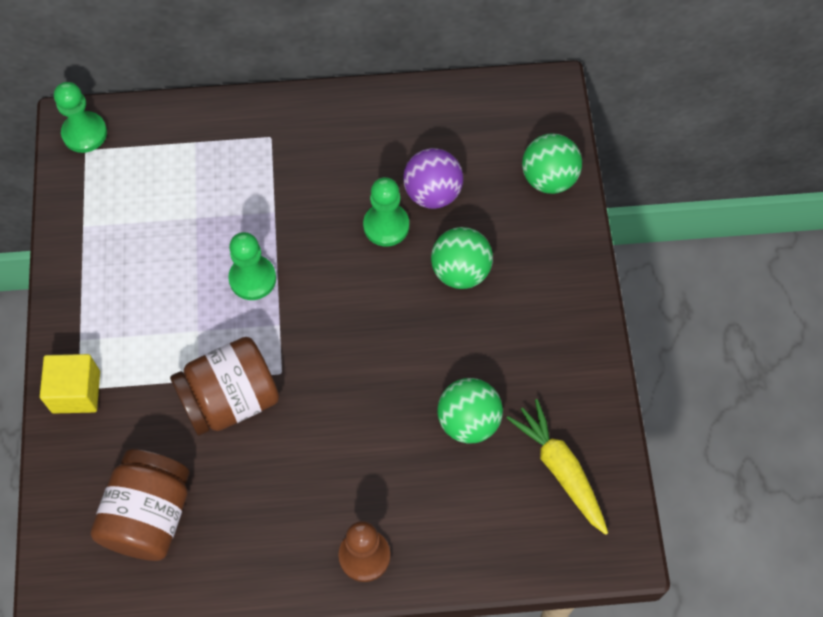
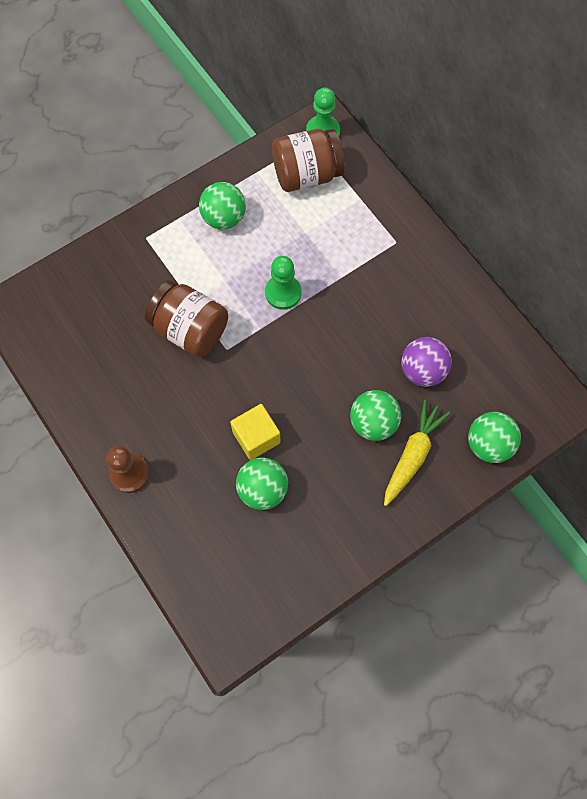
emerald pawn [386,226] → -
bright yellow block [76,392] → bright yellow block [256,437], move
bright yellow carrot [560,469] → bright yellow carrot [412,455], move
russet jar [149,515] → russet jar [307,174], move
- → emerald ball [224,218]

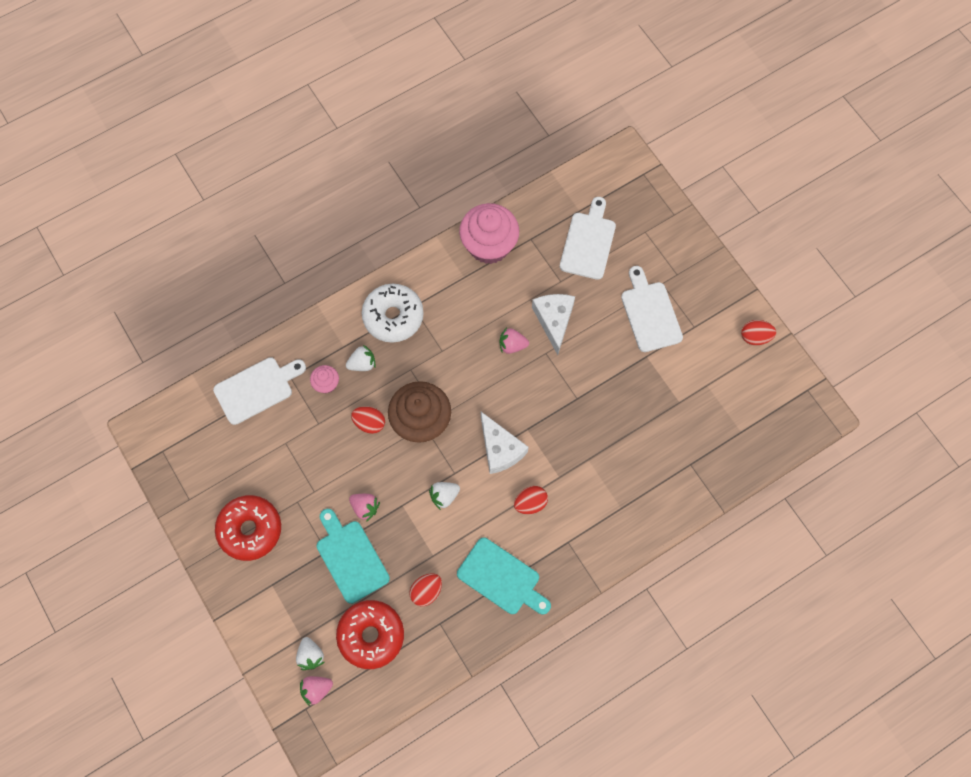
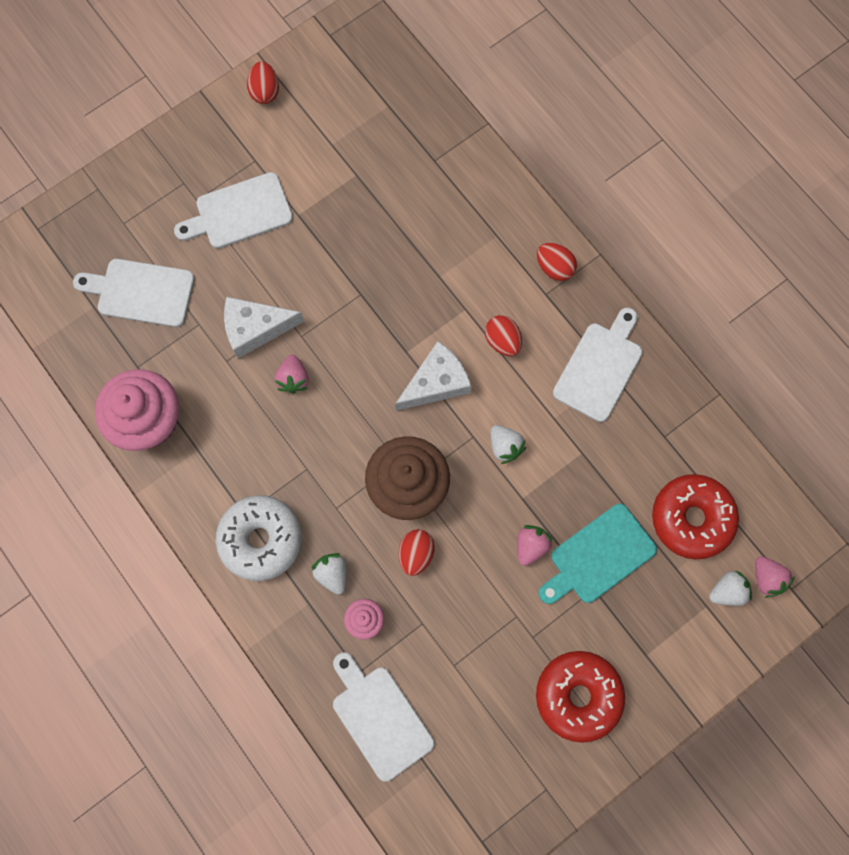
turquoise bread board [501,578] → white bread board [600,368]
crimson egg shape [426,591] → crimson egg shape [554,267], move

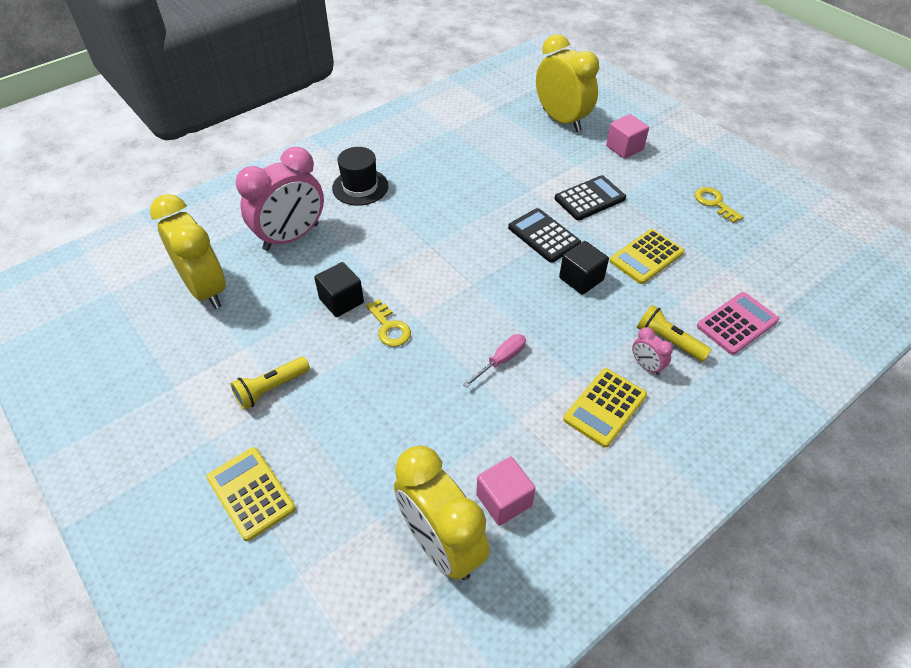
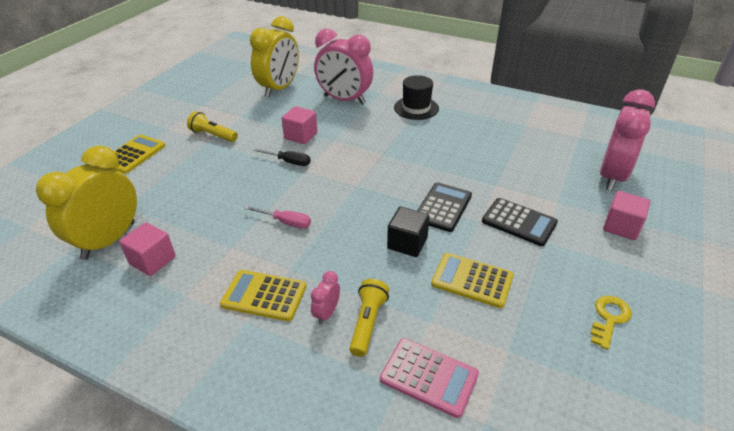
bright yellow clock [561,120] → pink clock [612,176]
ebony block [341,301] → pink block [301,136]
bright yellow door key [389,327] → ebony hand screwdriver [288,162]

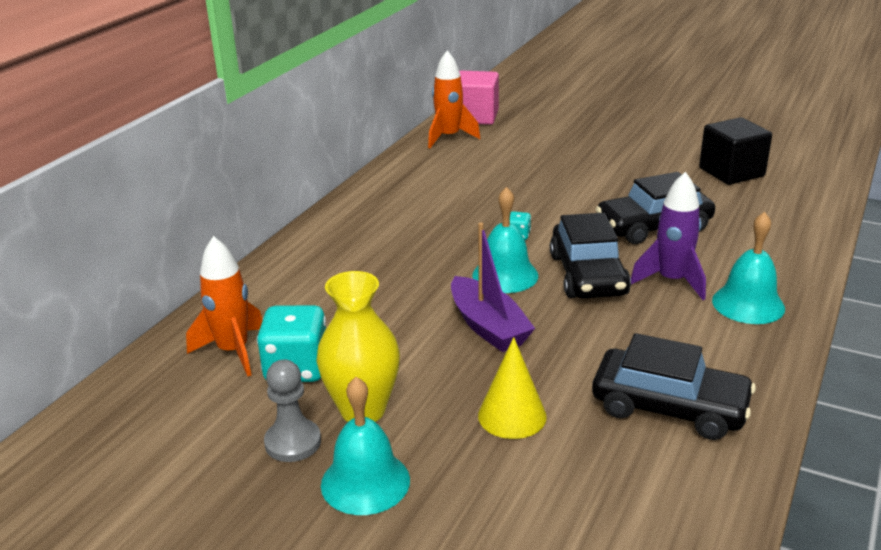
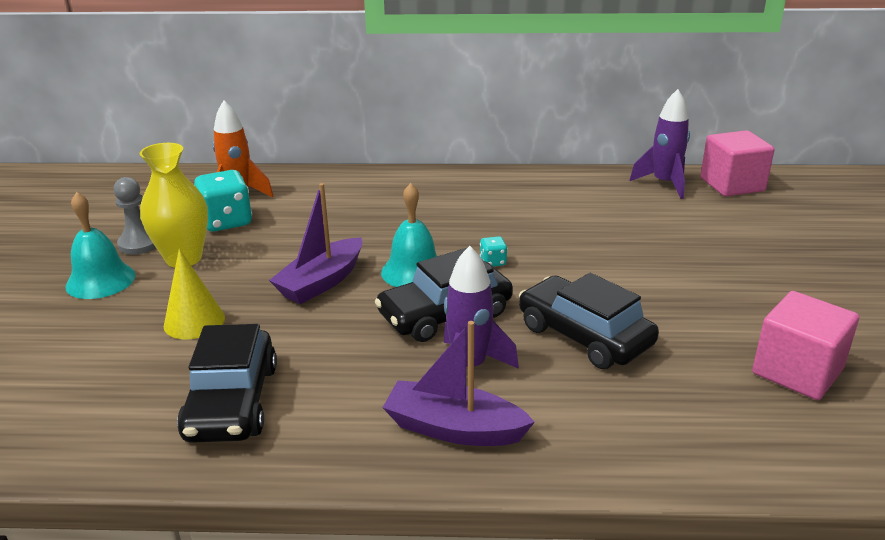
orange-coloured rocket [449,137] → purple rocket [664,184]
ebony block [731,172] → pink block [797,371]
turquoise hand bell [748,304] → purple toy boat [454,428]

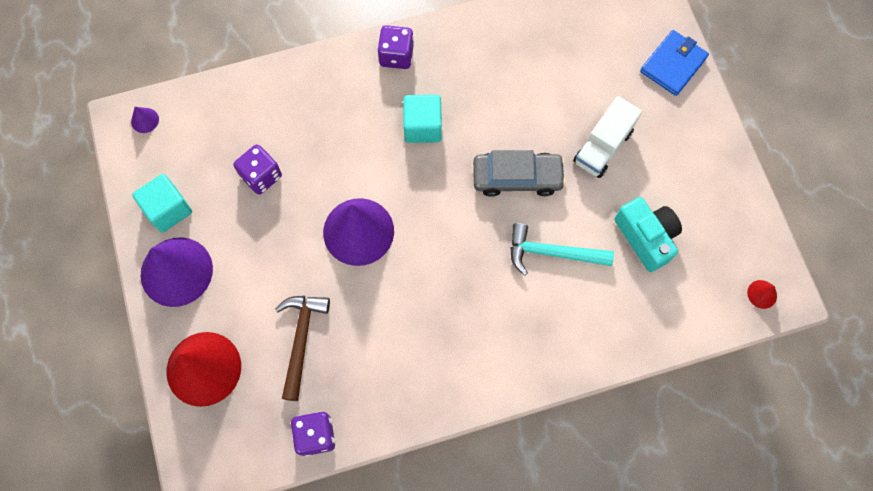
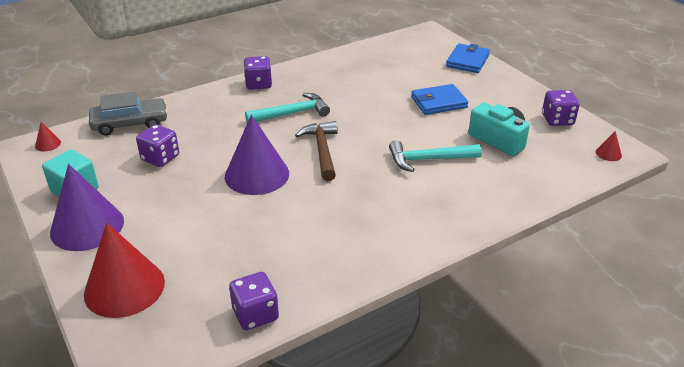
turquoise block [422,127] → turquoise hammer [292,113]
white toy truck [602,147] → blue wallet [438,102]
purple cone shape [145,120] → crimson cone shape [48,144]
gray toy car [517,178] → gray toy car [130,123], move
russet hammer [301,339] → russet hammer [322,150], move
- → purple game die [557,120]

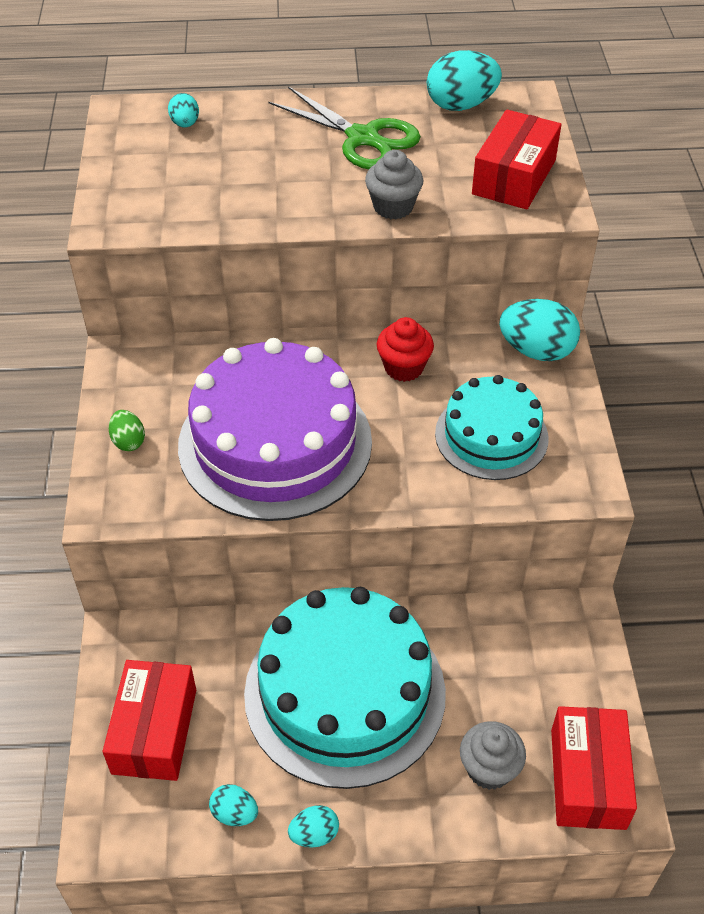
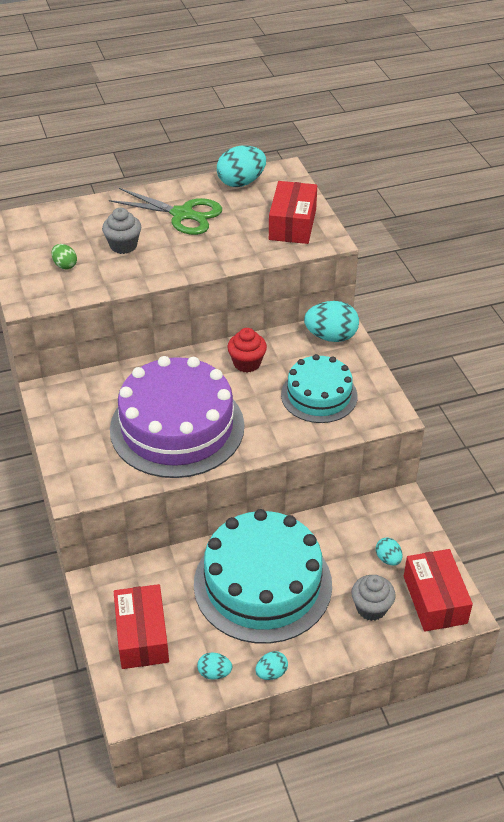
turquoise egg shape [185,124] → turquoise egg shape [388,559], move
gray cupcake [393,207] → gray cupcake [123,246], move
emerald egg shape [128,441] → emerald egg shape [65,265], move

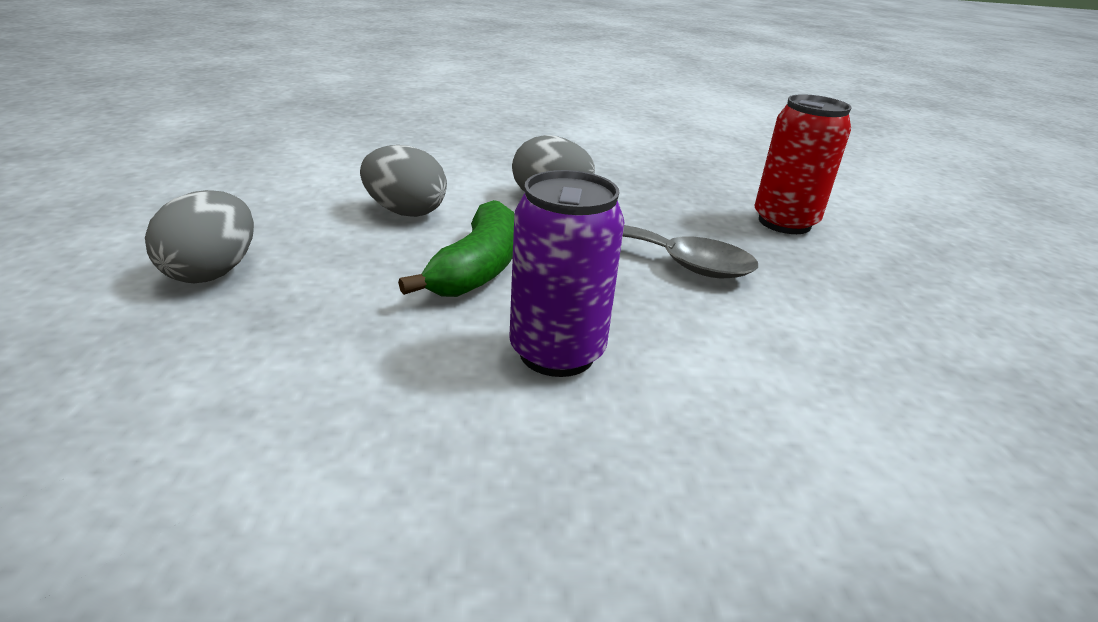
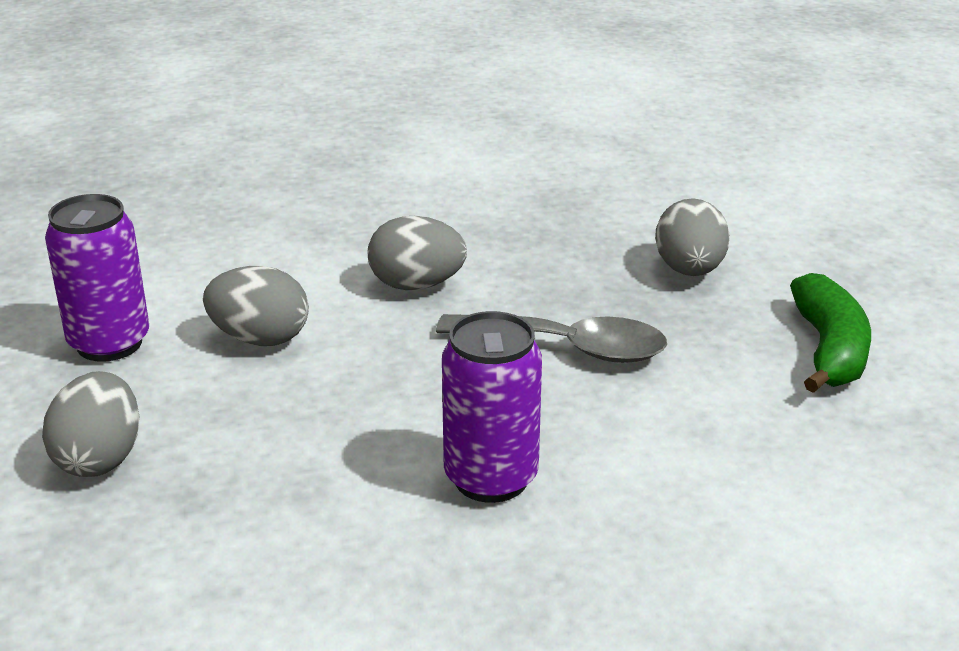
crimson can [784,223] → gray egg shape [689,270]
emerald toy banana [477,268] → emerald toy banana [829,350], move
- → purple can [109,343]

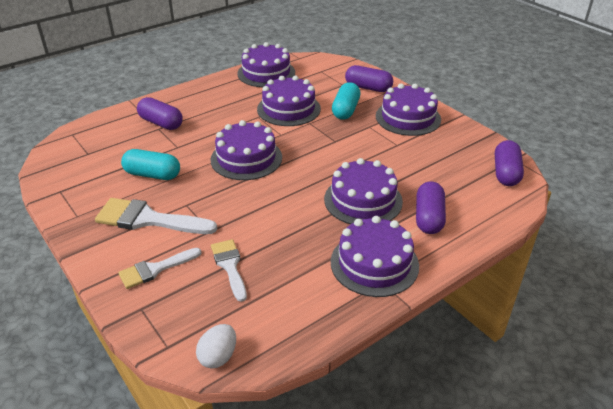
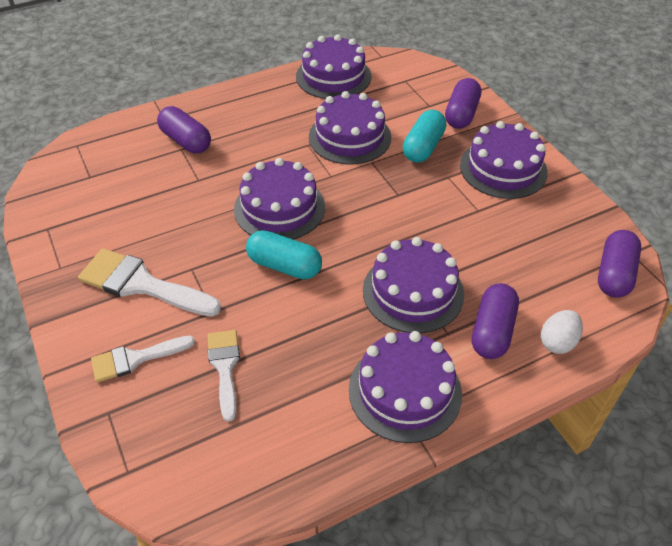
purple pill [368,88] → purple pill [461,114], 75 degrees clockwise
turquoise pill [152,175] → turquoise pill [284,266], move
white egg shape [218,356] → white egg shape [557,342], move

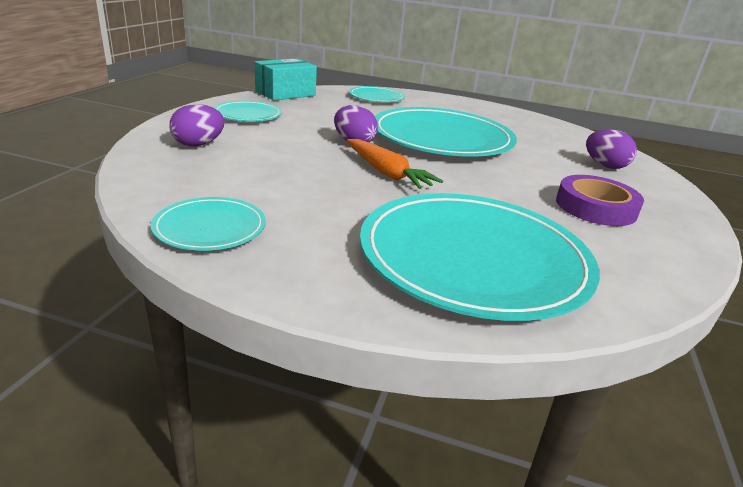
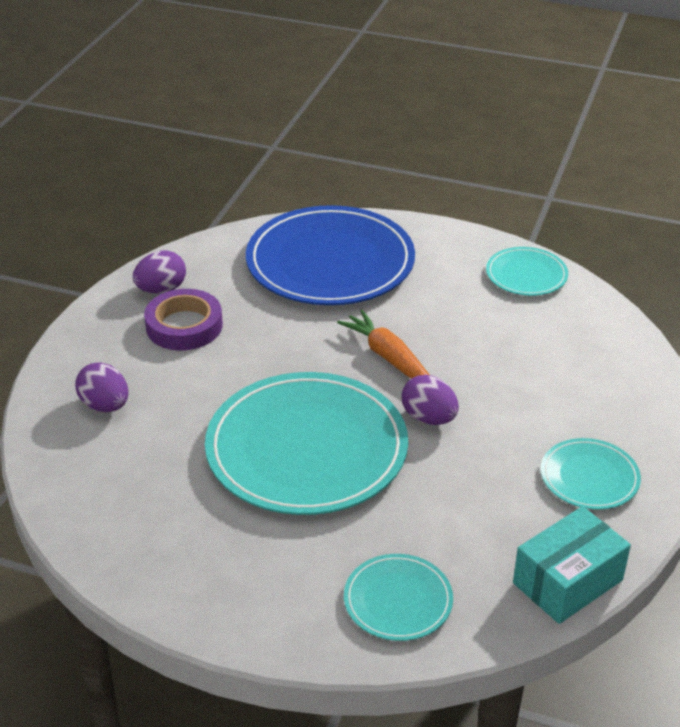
purple egg shape [198,144] → purple egg shape [161,289], move
turquoise flat dish [473,258] → blue flat dish [330,262]

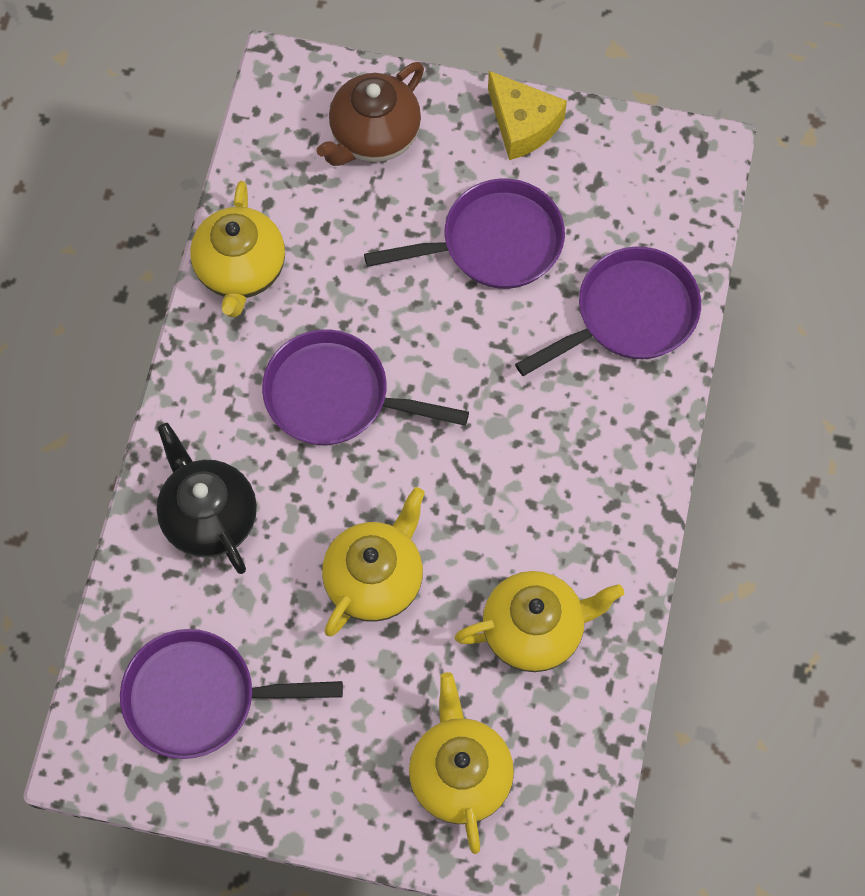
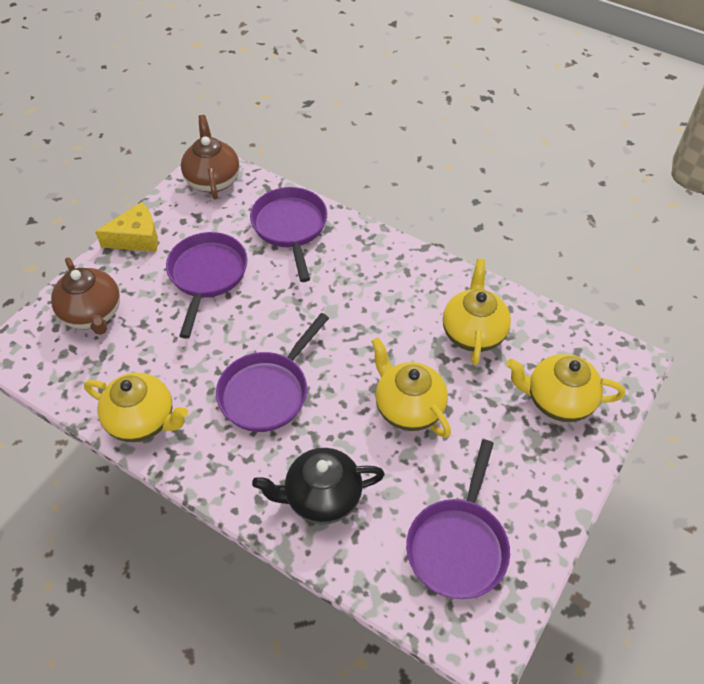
- → russet tea pot [213,180]

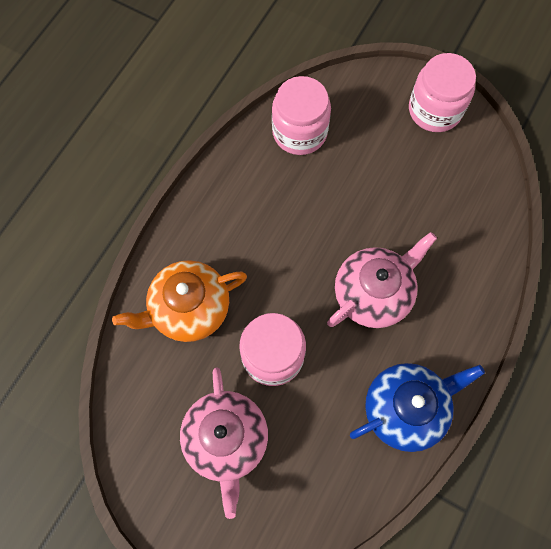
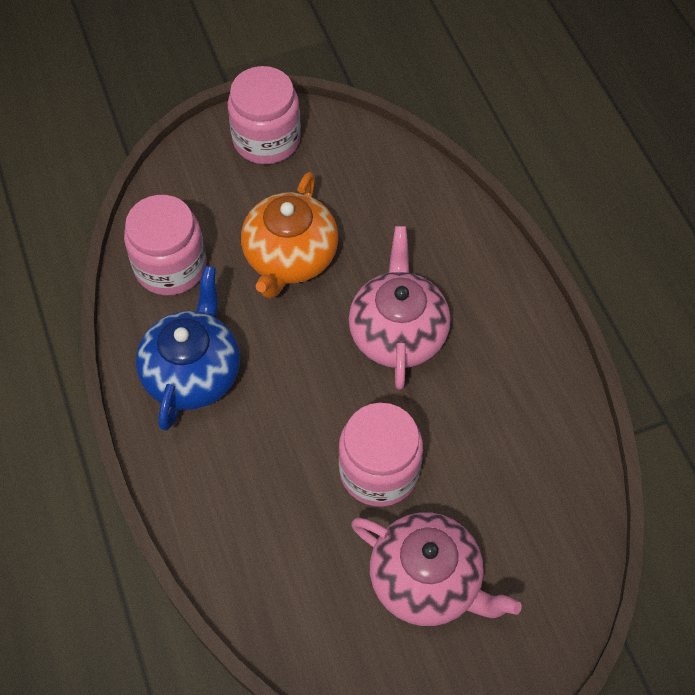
orange-coloured tea pot [189,309] → orange-coloured tea pot [290,257], move
blue tea pot [405,408] → blue tea pot [193,372], move

